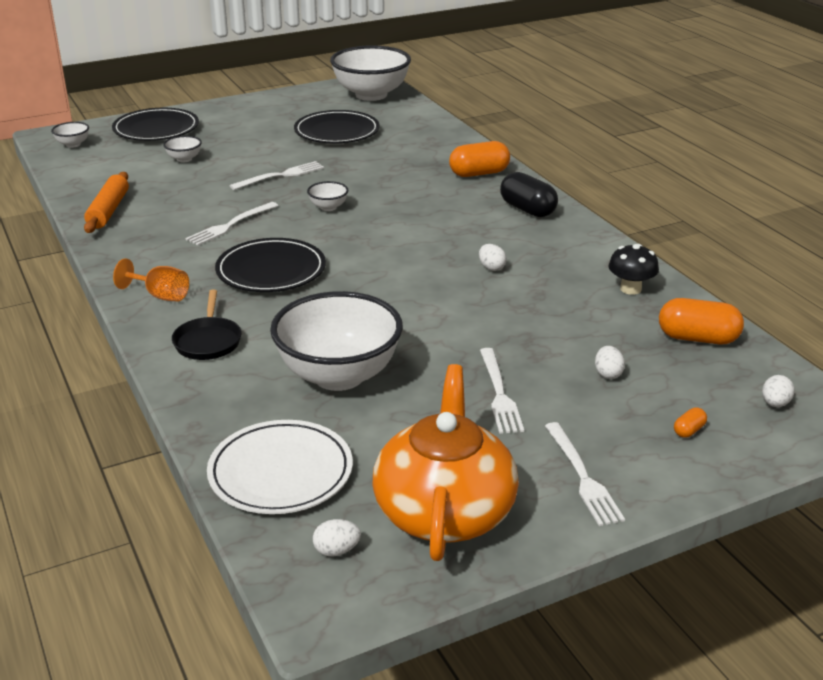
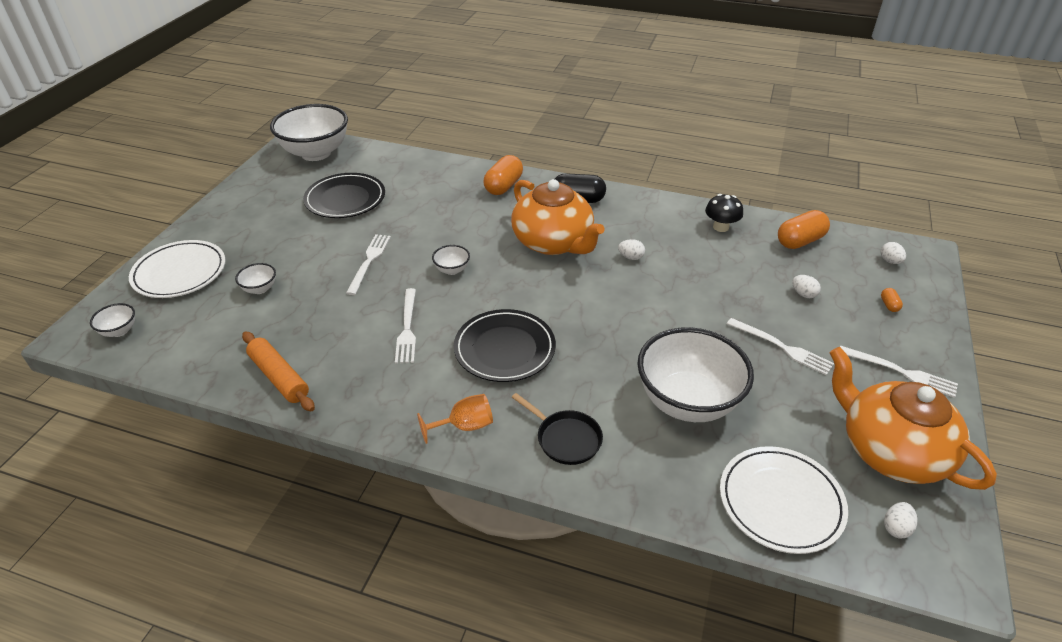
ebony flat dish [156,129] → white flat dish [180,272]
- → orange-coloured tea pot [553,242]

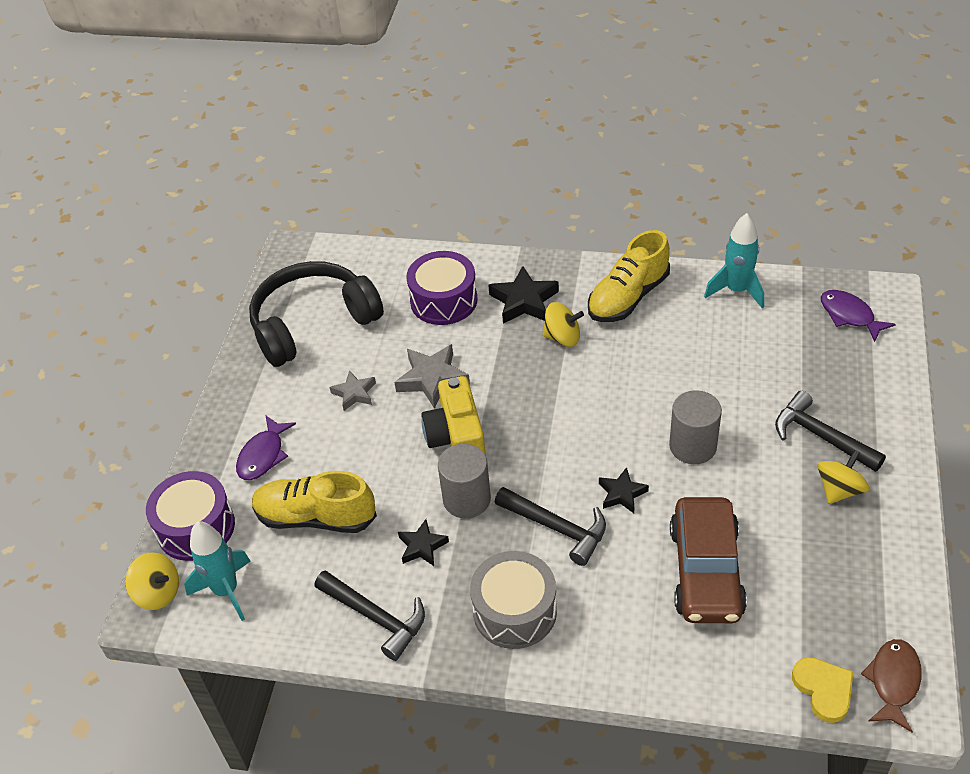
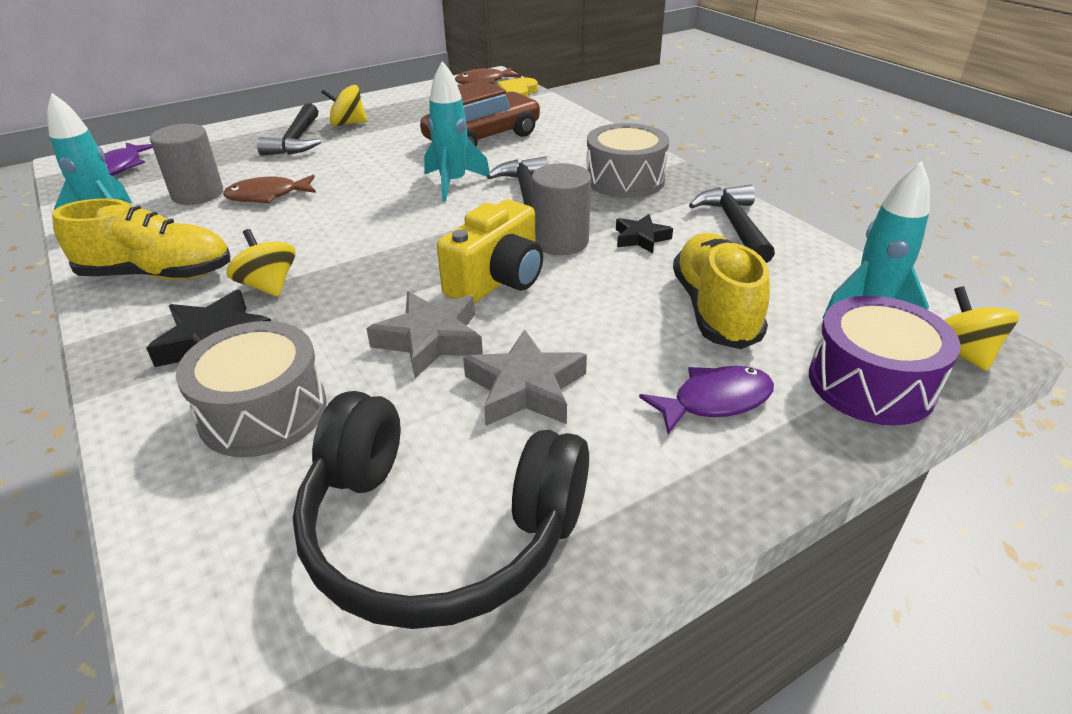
purple snare drum [443,300] → gray snare drum [263,411]
gray star shape [354,393] → gray star shape [525,388], x1.61
gray cylinder [693,446] → gray cylinder [197,194], move
ebony star shape [622,494] → turquoise rocket [453,183]
bright yellow lace-up shoe [315,517] → bright yellow lace-up shoe [714,309], 150 degrees counterclockwise
- → russet fish [267,196]

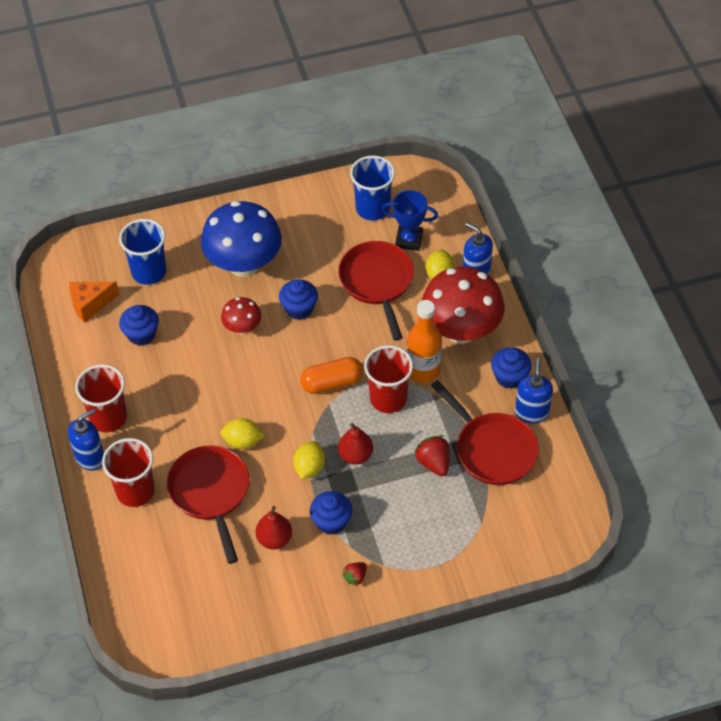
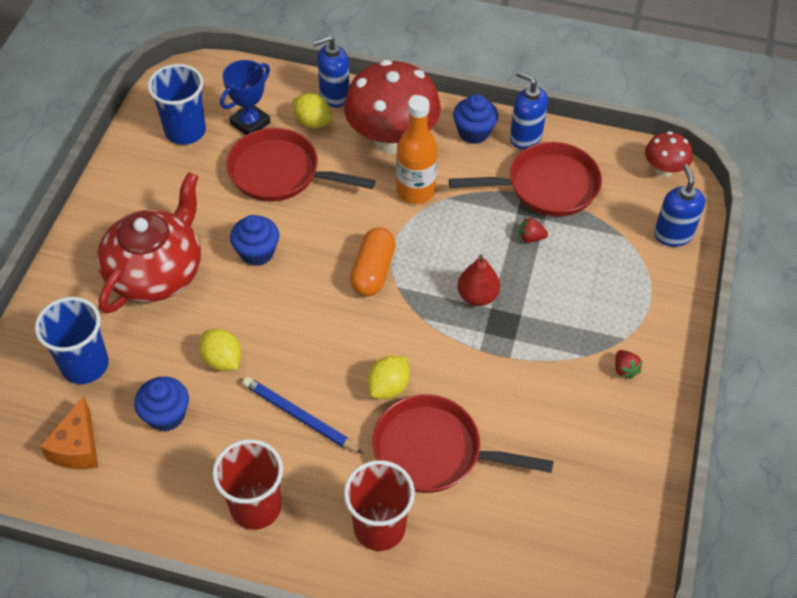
blue fungus [244,264] → crimson tea pot [156,271]
crimson fungus [242,328] → crimson fungus [663,170], move
crimson beaker [388,398] → -
blue pump bottle [90,457] → blue pump bottle [673,234], move
crimson strawberry [433,463] → crimson strawberry [530,238], x0.62
bright yellow toy lemon [309,467] → bright yellow toy lemon [222,360], move
blue cupcake [331,522] → -
crimson pear [274,539] → -
- → blue pencil [300,417]

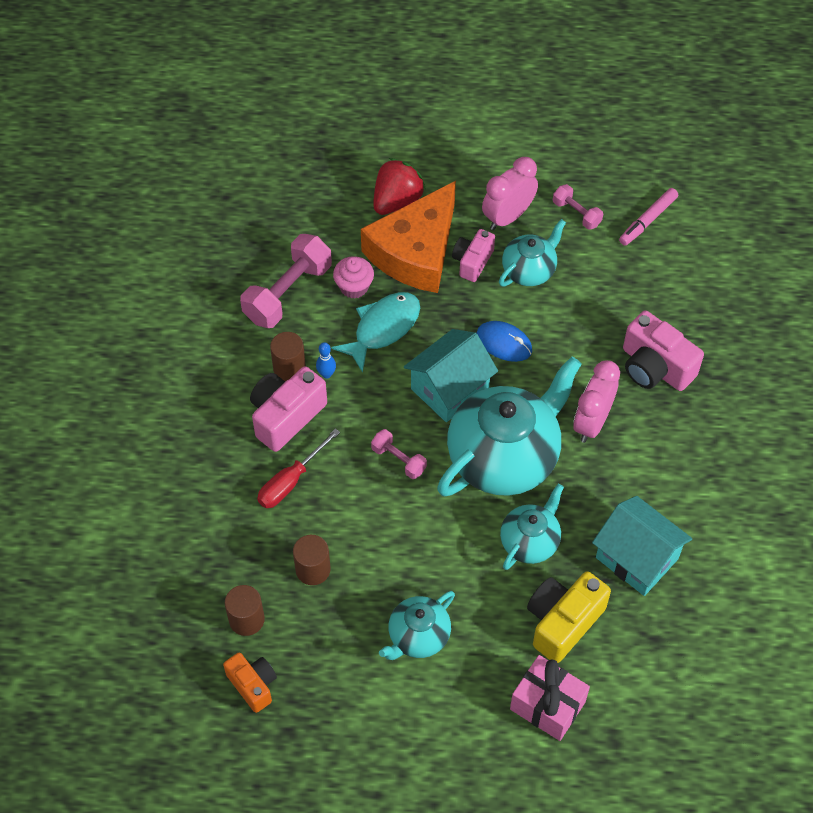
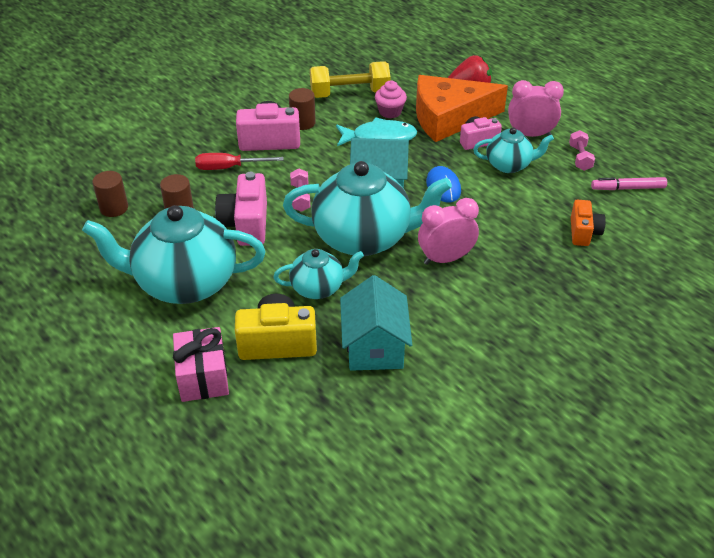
pink free weight [288,293] → bright yellow free weight [349,94]
pink photo camera [655,367] → pink photo camera [246,224], move
blue skittle [326,374] → -
turquoise tea pot [418,636] → turquoise tea pot [185,283], x1.91
orange-coloured photo camera [253,685] → orange-coloured photo camera [583,232], move

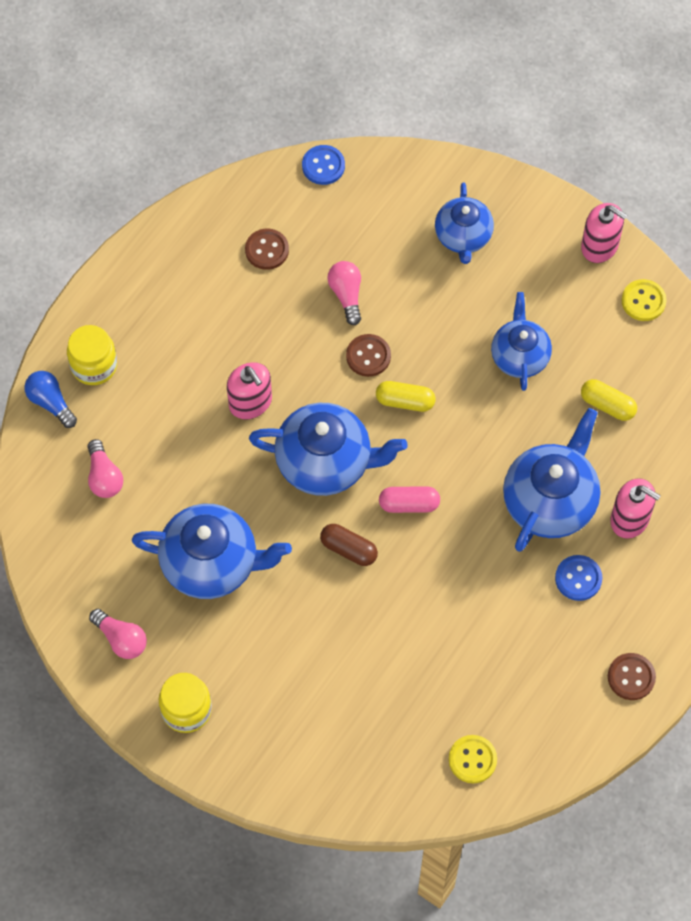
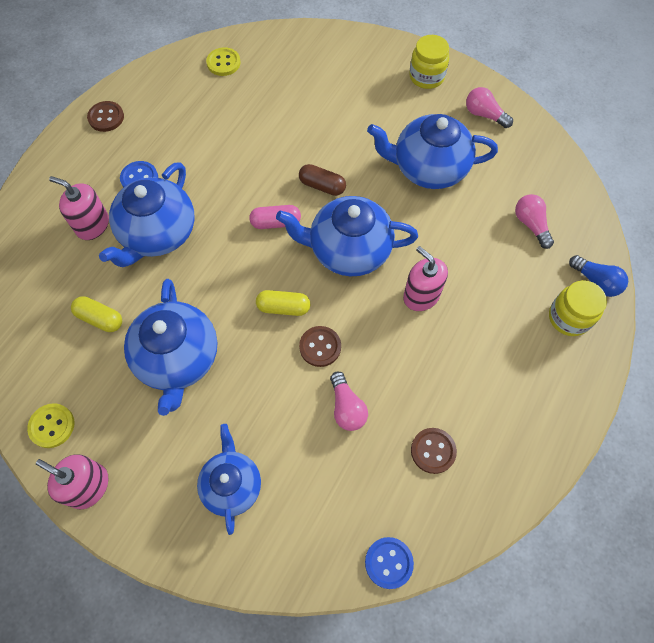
blue tea pot [519,356] → blue tea pot [178,358], x1.55

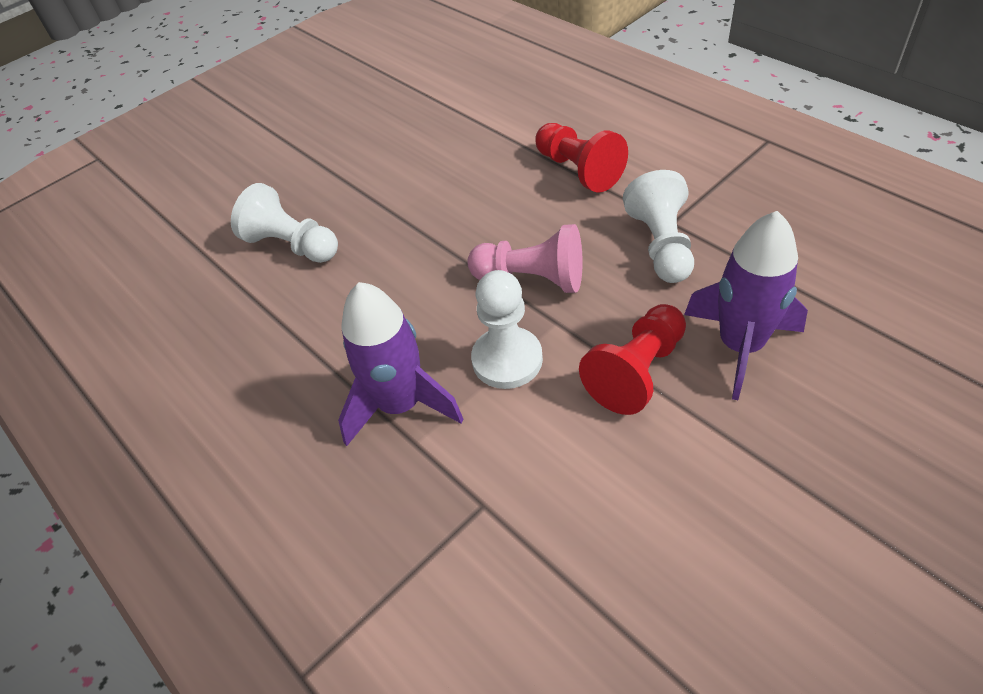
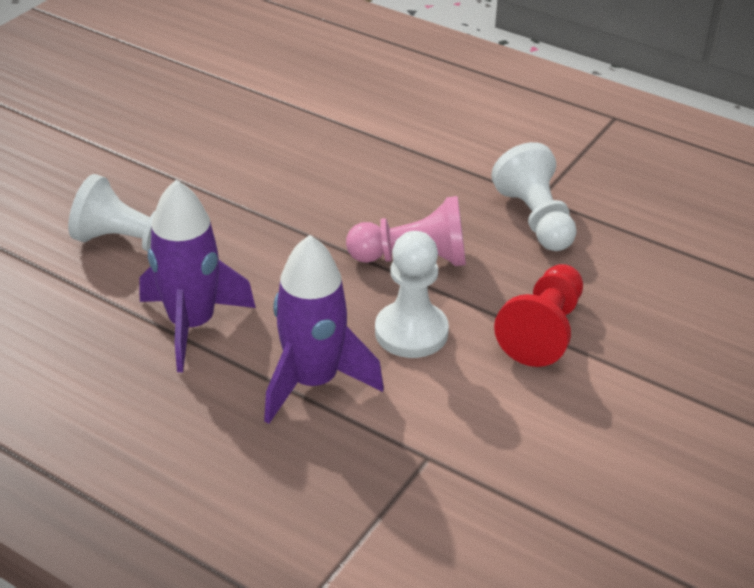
crimson pawn [578,170] → -
purple rocket [740,346] → purple rocket [192,325], move

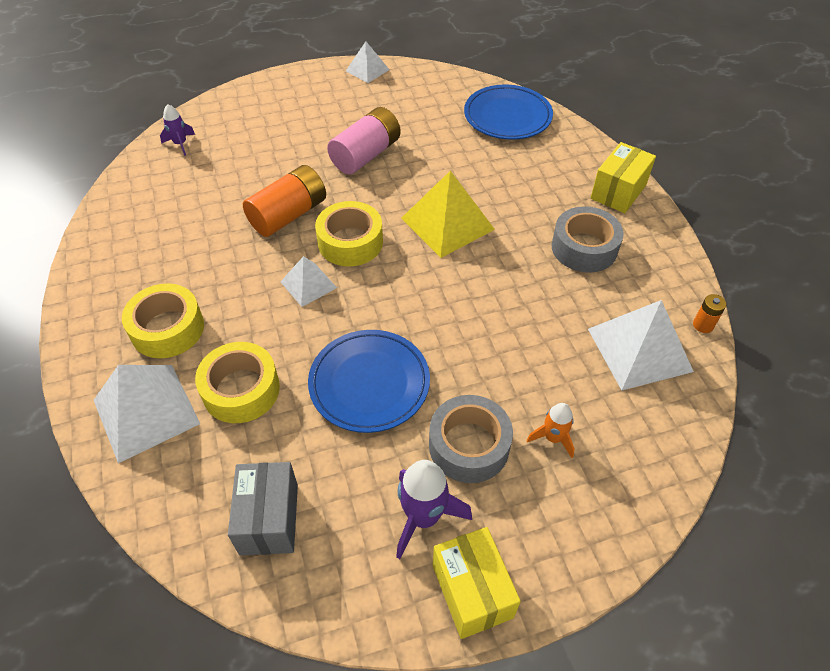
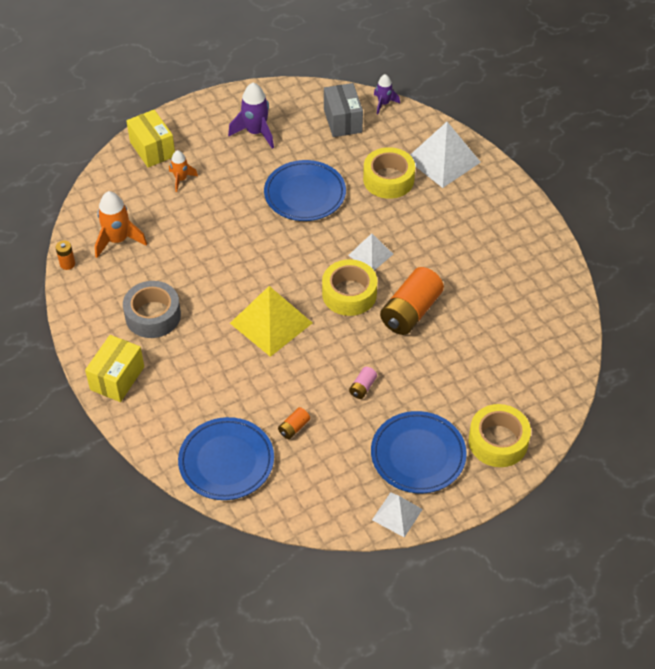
purple rocket [180,144] → purple rocket [383,104], move
pink AA battery [366,155] → pink AA battery [362,387], x0.45
bright yellow tape [167,329] → bright yellow tape [498,441], move
white pyramid shape [639,350] → orange-coloured rocket [118,240]
gray tape [469,445] → -
bright yellow package [472,591] → bright yellow package [152,149], move
- → orange-coloured AA battery [294,428]
- → blue flat dish [418,455]

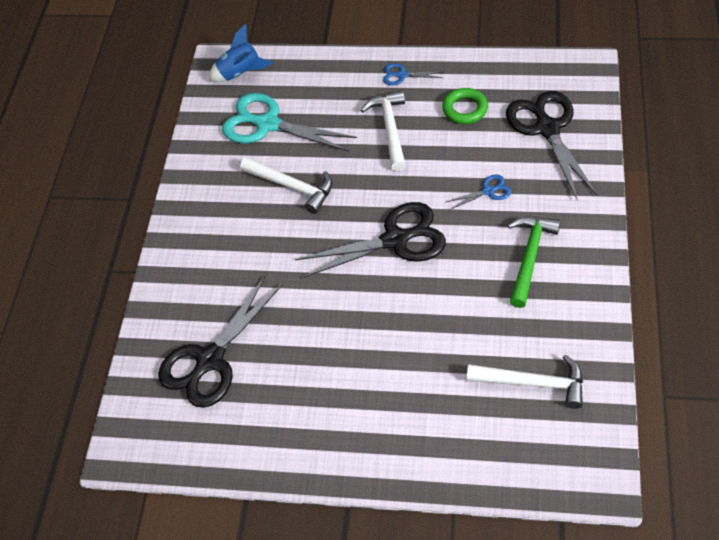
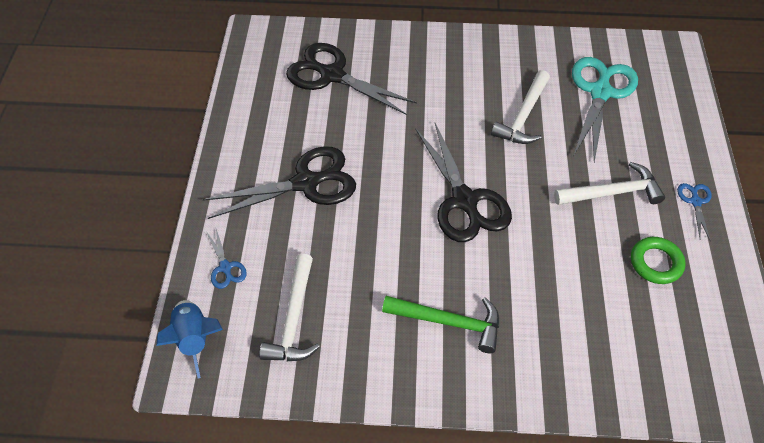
blue rocket [240,73] → blue rocket [194,339], move
ebony shears [547,128] → ebony shears [306,183], move
blue shears [488,191] → blue shears [225,267], move

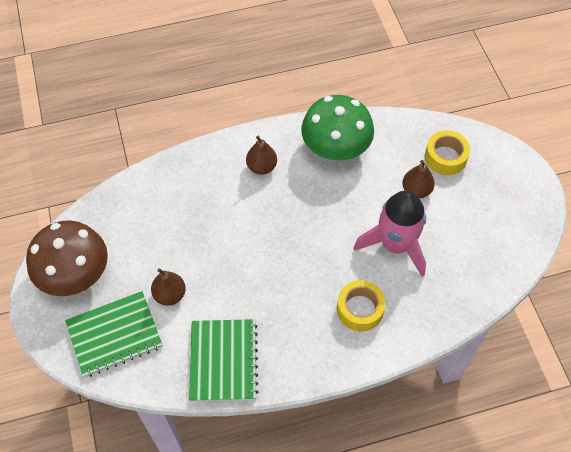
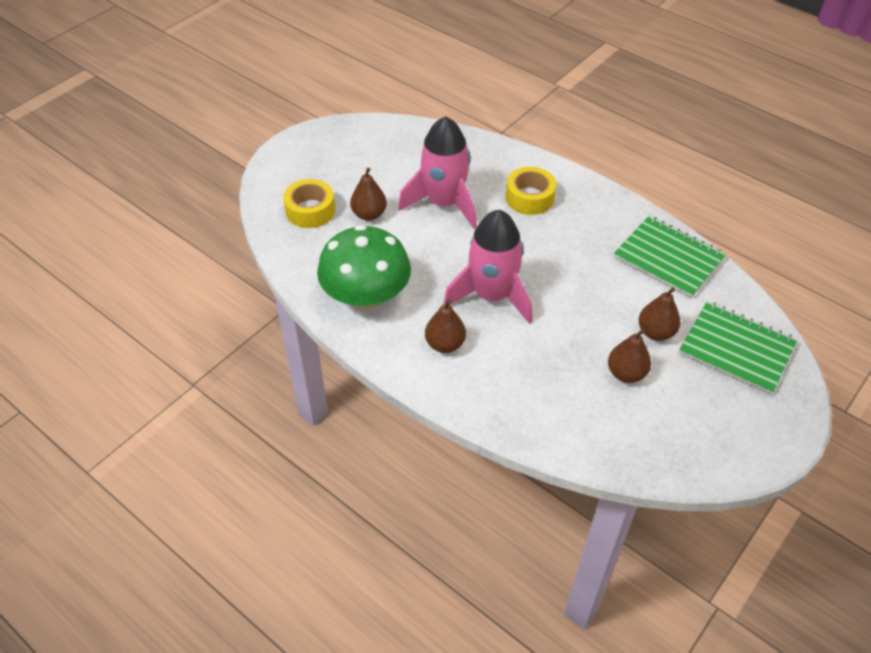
russet fungus [75,274] → -
emerald notebook [223,361] → emerald notebook [668,258], 75 degrees clockwise
- → pink rocket [492,296]
- → russet pear [626,373]

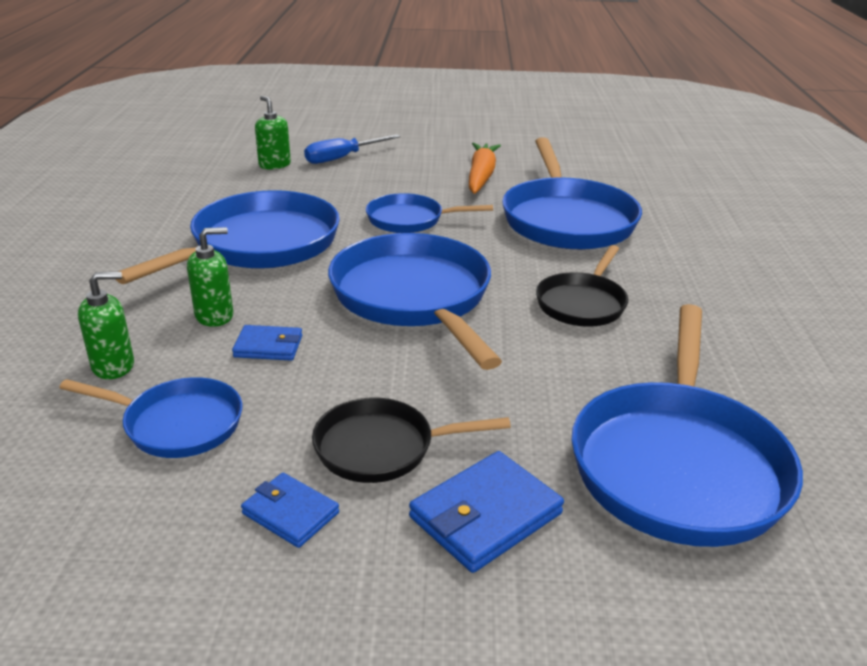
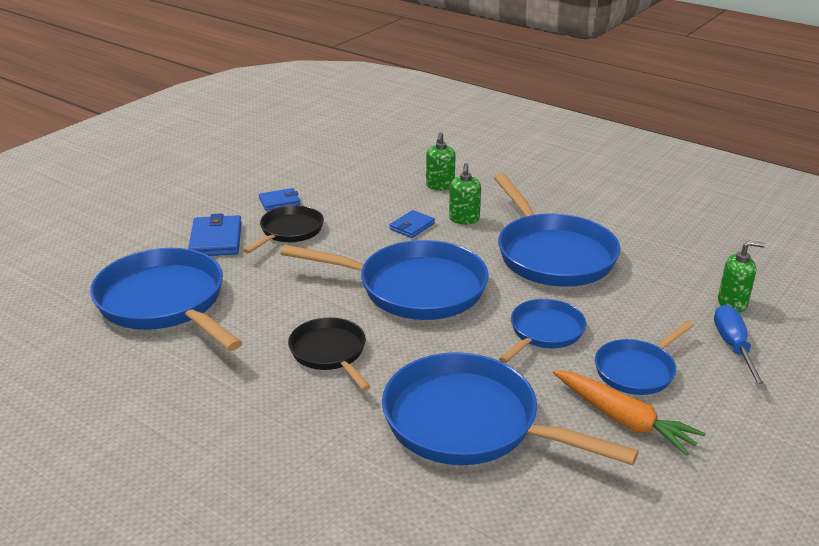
blue pan [177,424] → blue pan [637,370], move

